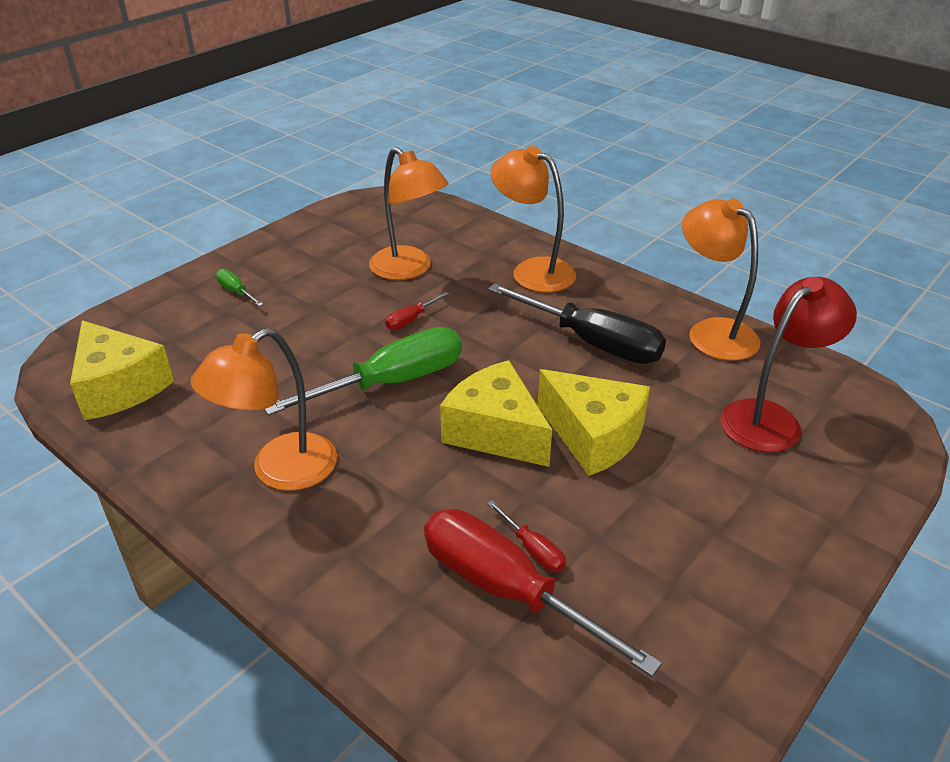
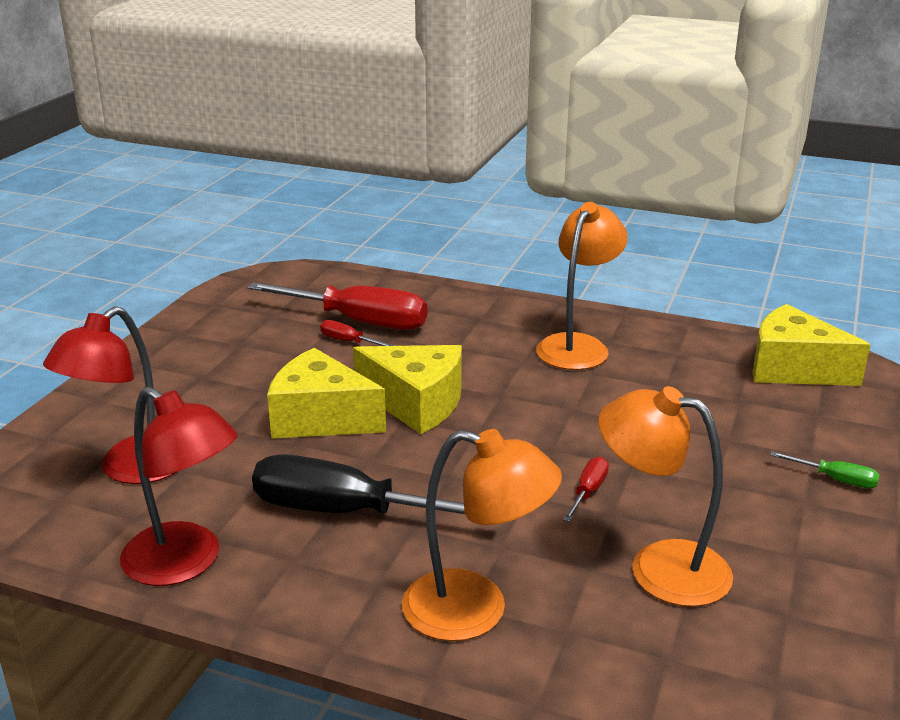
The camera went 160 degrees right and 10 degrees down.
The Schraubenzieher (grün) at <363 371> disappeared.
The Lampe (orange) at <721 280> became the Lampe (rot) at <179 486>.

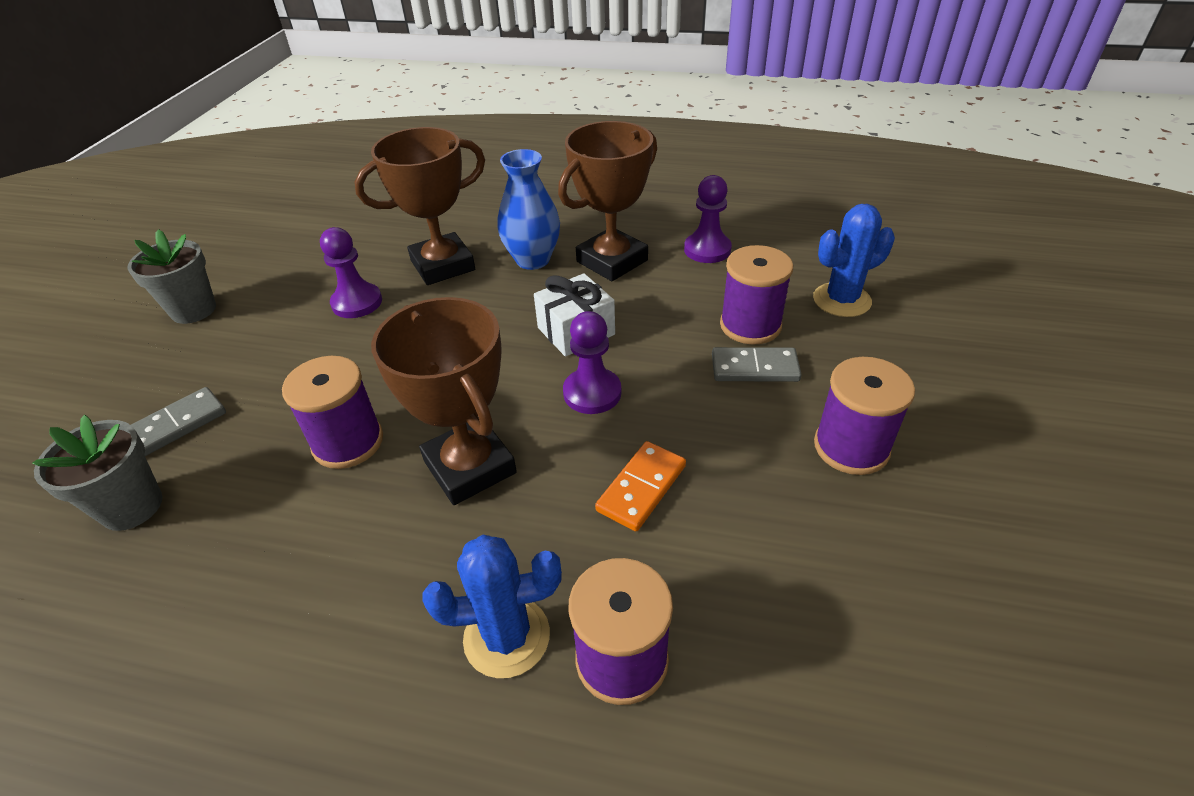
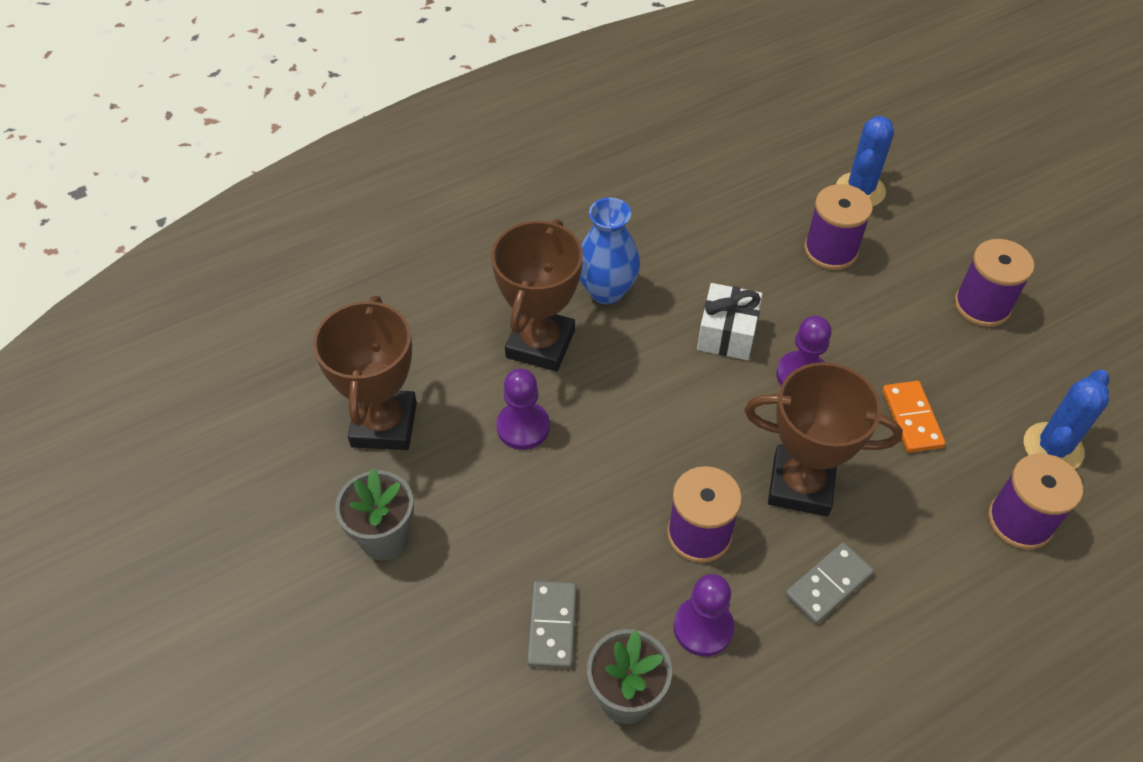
The camera went 45 degrees left and 10 degrees up.
The Kaktus (blau) moved from <492 606> to <1067 419>.
The Pokal (braun) moved from <607 201> to <365 373>.
The Bauer (lila) moved from <708 219> to <704 615>.
The Dominostein (grau) moved from <757 364> to <829 583>.

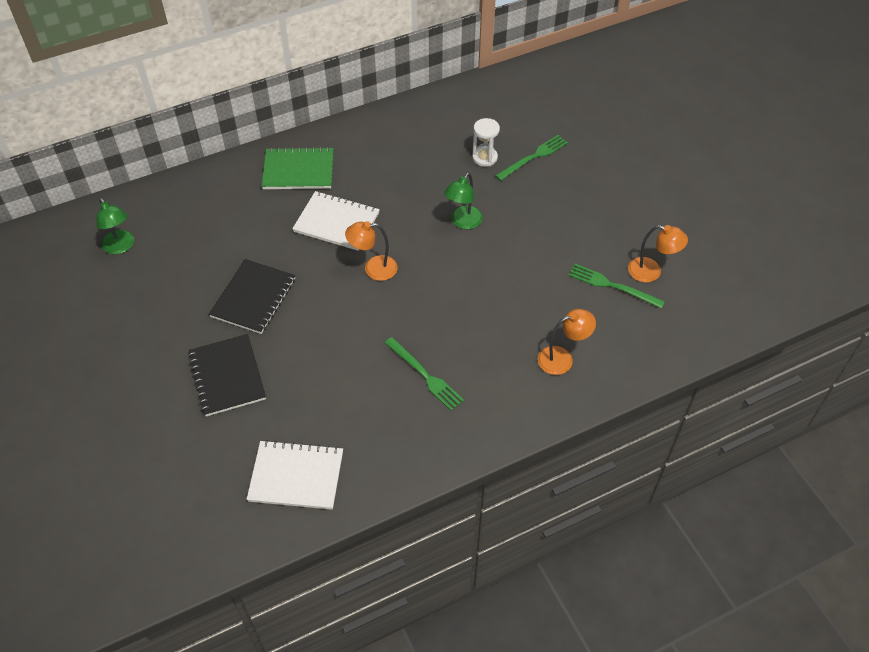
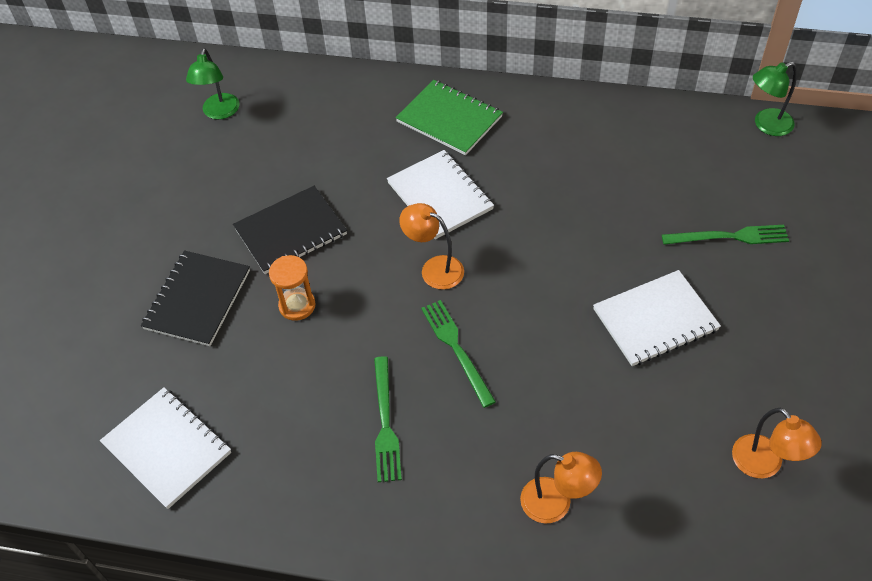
The camera went 40 degrees right and 0 degrees up.
The Lampe (grün) moved from <463 201> to <775 99>.
The Sanduhr (weiß) at <486 142> disappeared.
The Gabel (grün) moved from <617 286> to <458 354>.
The Sanduhr (orange) at <292 288> appeared.
The Notizbuch (weiß) at <657 318> appeared.

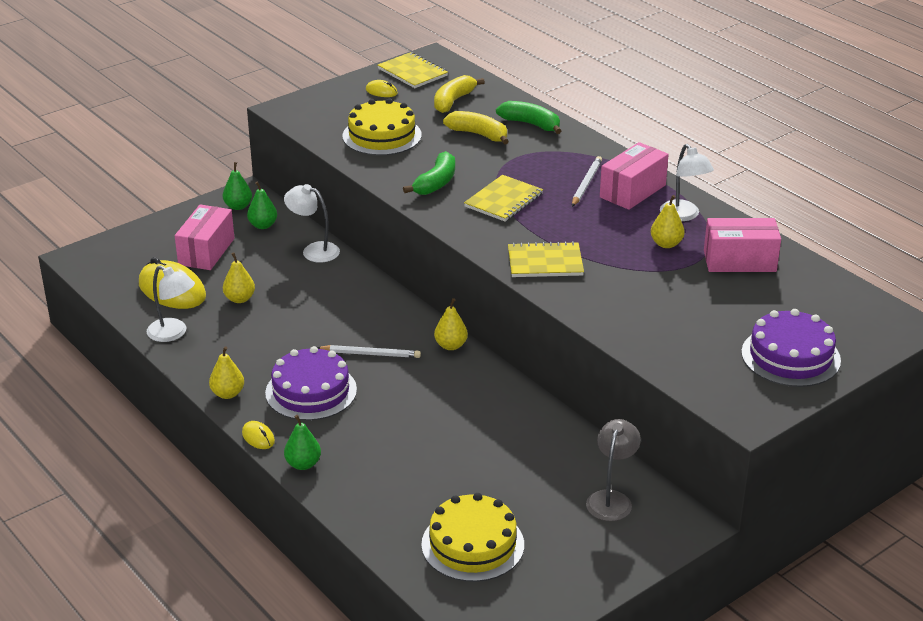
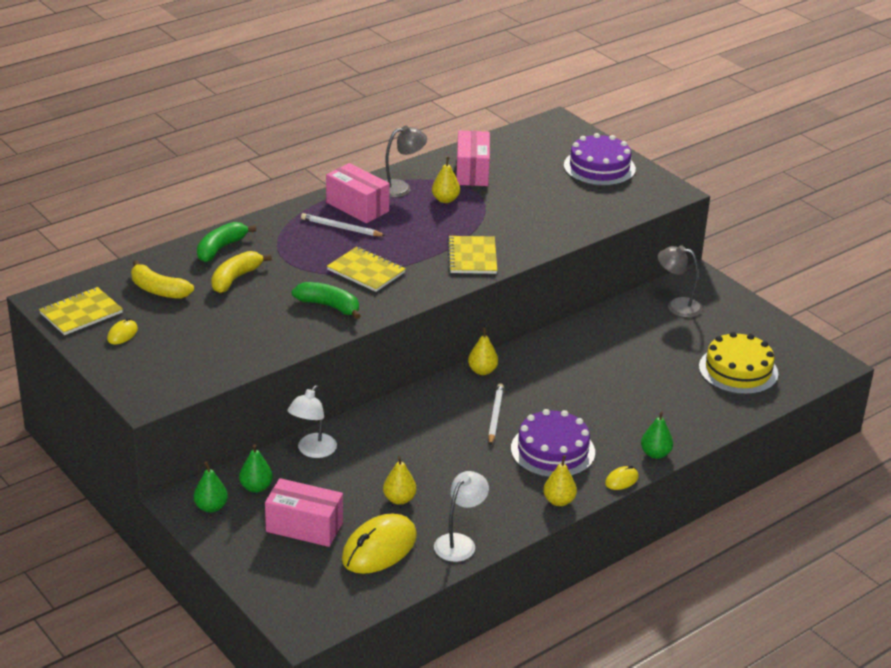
The camera went 90 degrees left and 0 degrees up.
The Kuchen (gelb) at <382 127> disappeared.
The Lampe (weiß) at <687 182> became the Lampe (grau) at <406 161>.

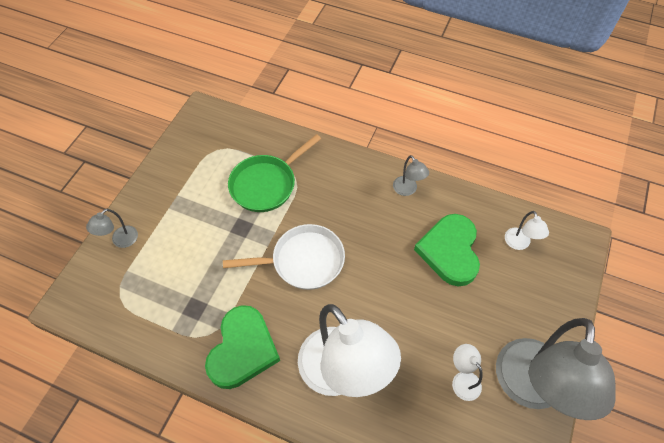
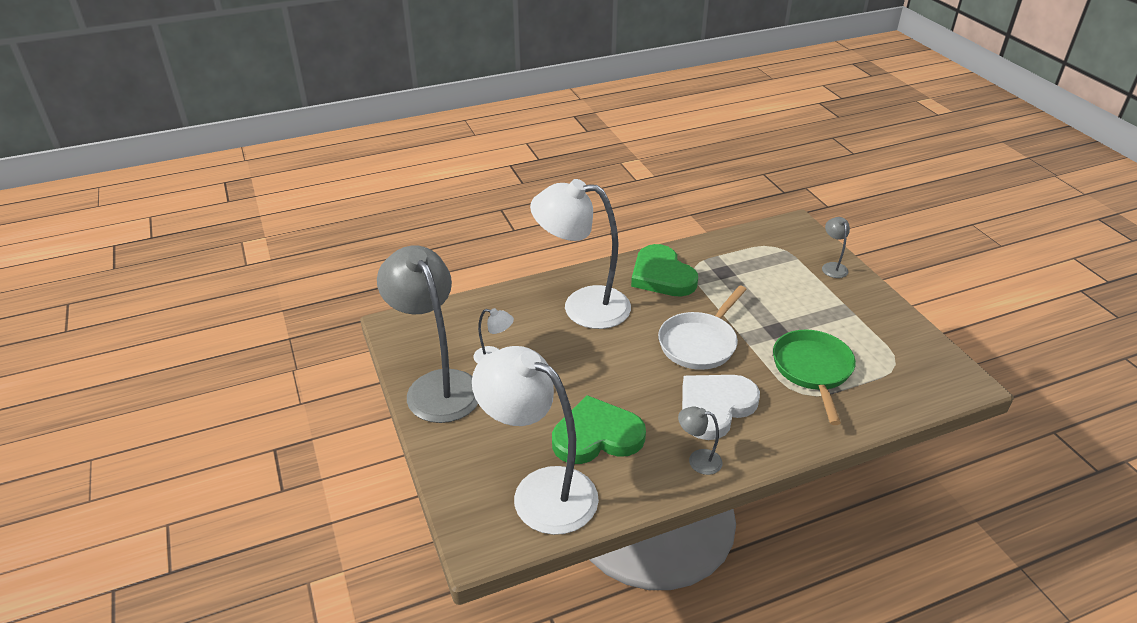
The camera went 135 degrees right and 20 degrees down.
The Herz (grün) at <447 250> turned 60 degrees counterclockwise.
The Lampe (weiß) at <527 230> changed to 2.43 times the size.
The Herz (weiß) at <721 407> appeared.

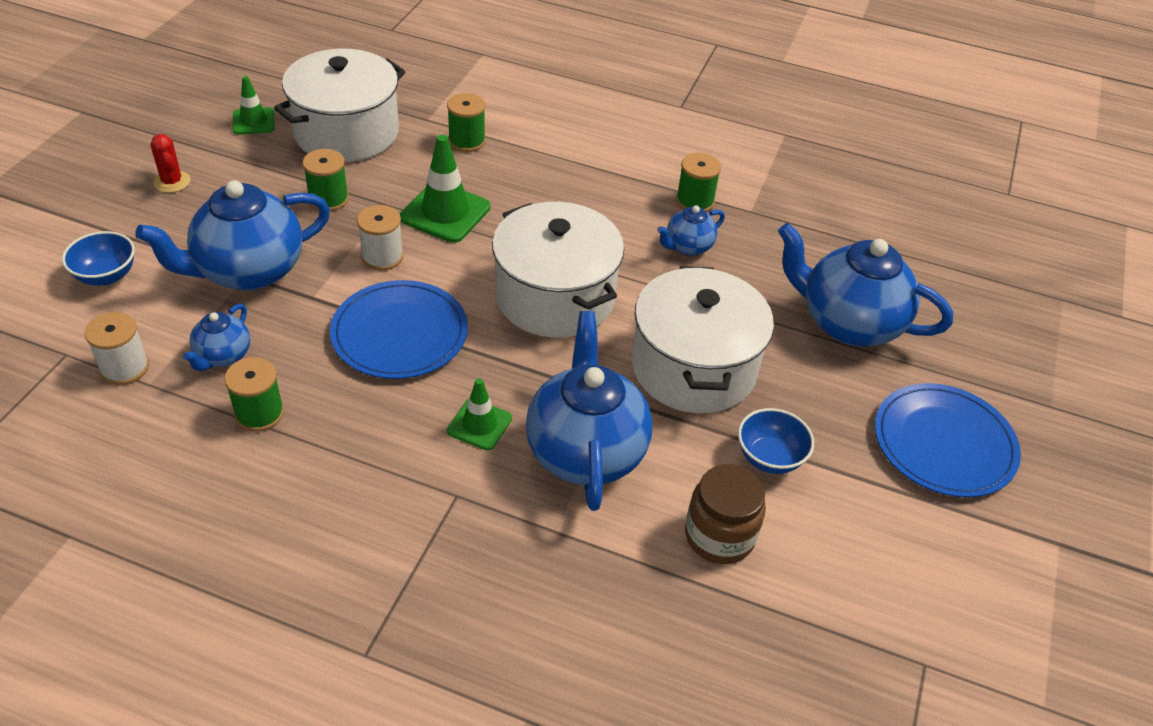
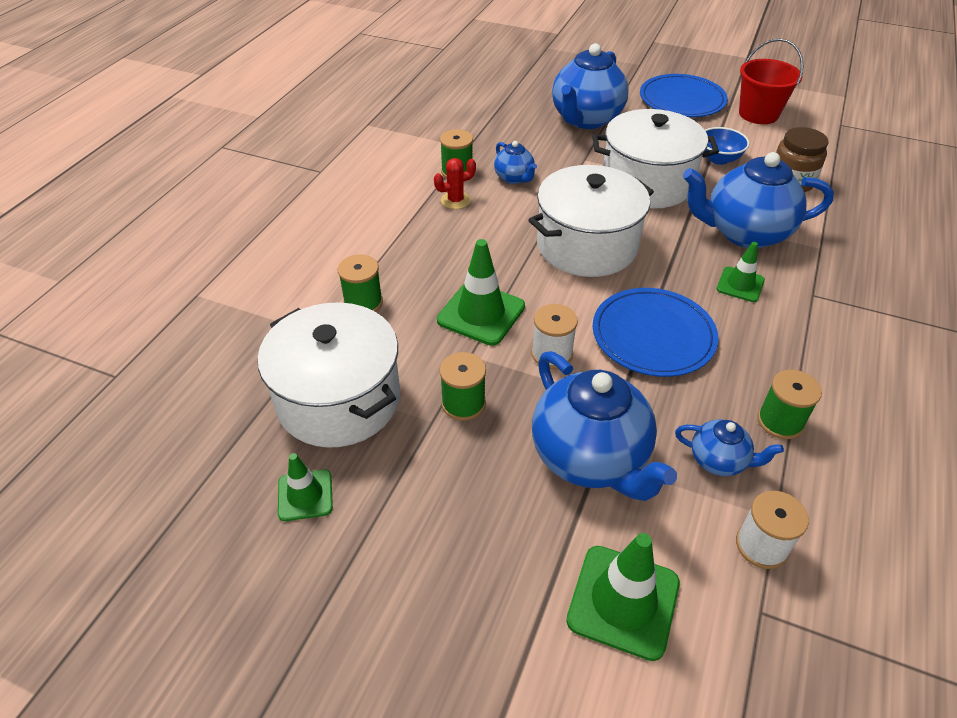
The camera went 85 degrees left and 0 degrees up.
The Schüssel (blau) at <98 258> was replaced by the Leitkegel (grün) at <623 597>.
The Kaktus (rot) moved from <170 163> to <455 183>.
The Eimer (rot) at <771 81> appeared.

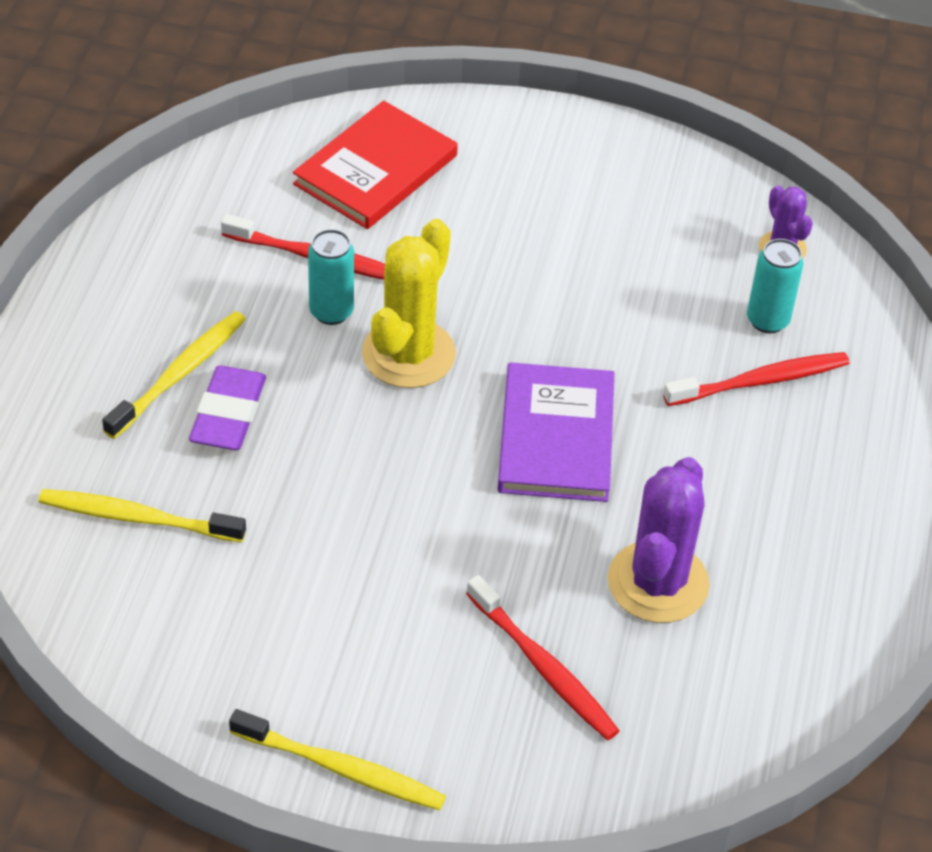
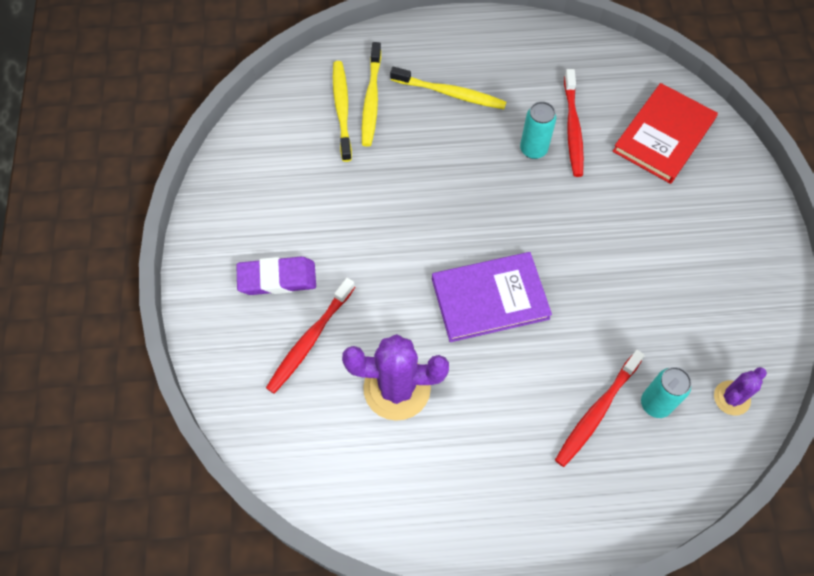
The camera went 75 degrees right and 15 degrees up.
The Radiergummi (lila) moved from <227 407> to <276 276>.
The Zahnbürste (gelb) moved from <337 759> to <371 94>.
The Buch (rot) at <375 165> turned 75 degrees counterclockwise.
The Kaktus (gelb) at <409 303> disappeared.
The Zahnbürste (rot) at <756 379> turned 75 degrees clockwise.

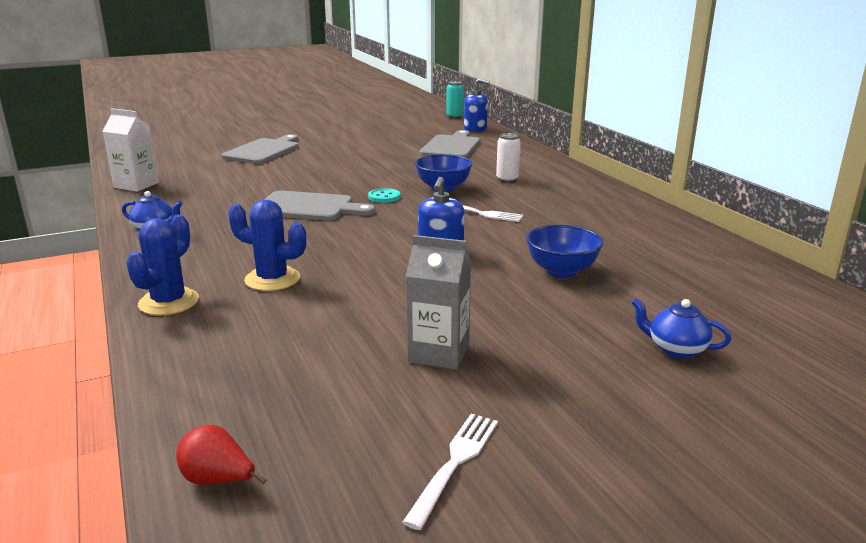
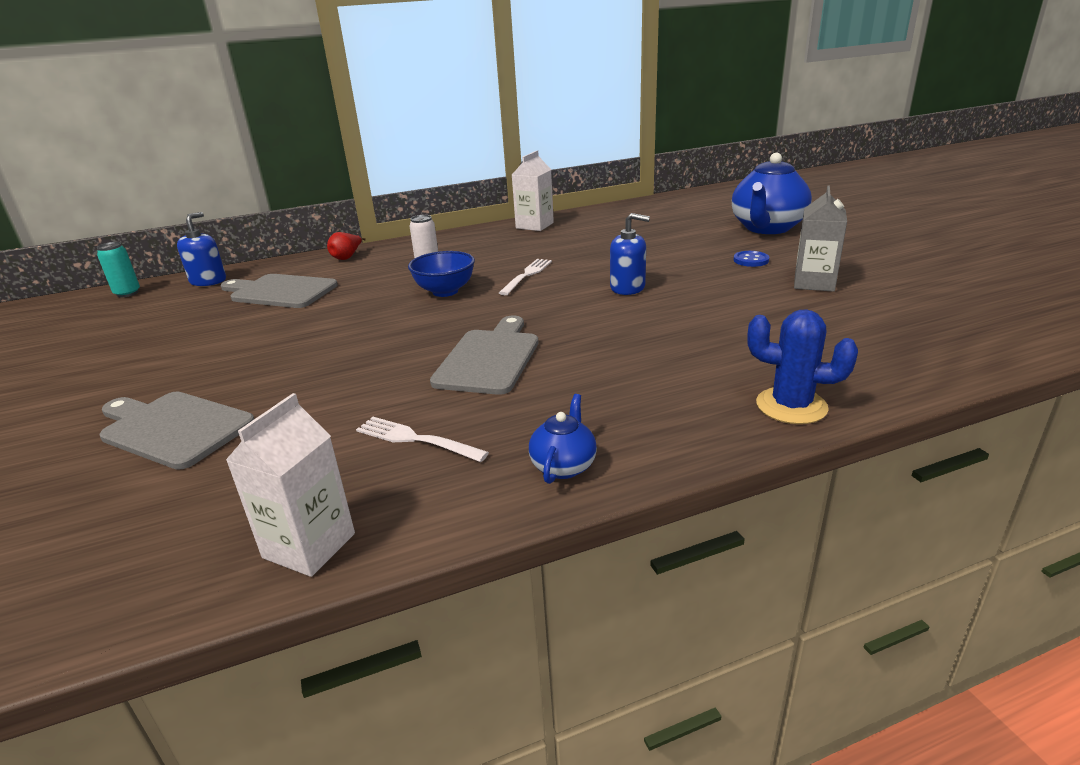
The camera went 85 degrees left and 5 degrees up.
The Birne (rot) moved from <221 455> to <346 246>.
The Kaktus (blau) at <267 245> disappeared.
The Knopf (türkis) at <384 195> disappeared.
The Gabel (weiß) moved from <450 472> to <422 439>.
The Schüssel (blau) at <564 251> disappeared.
The Teekanne (blau) at <681 328> changed to 2.10 times the size.
The Getränkekarton (weiß) at <533 191> appeared.
The Knopf (blau) at <751 259> appeared.

